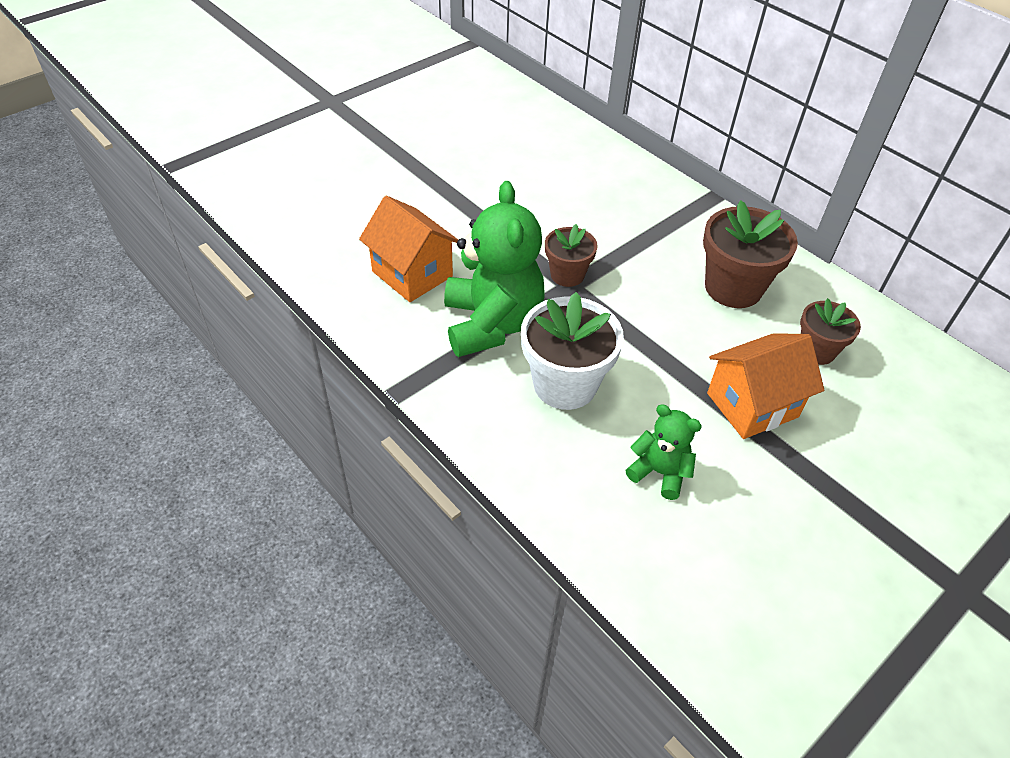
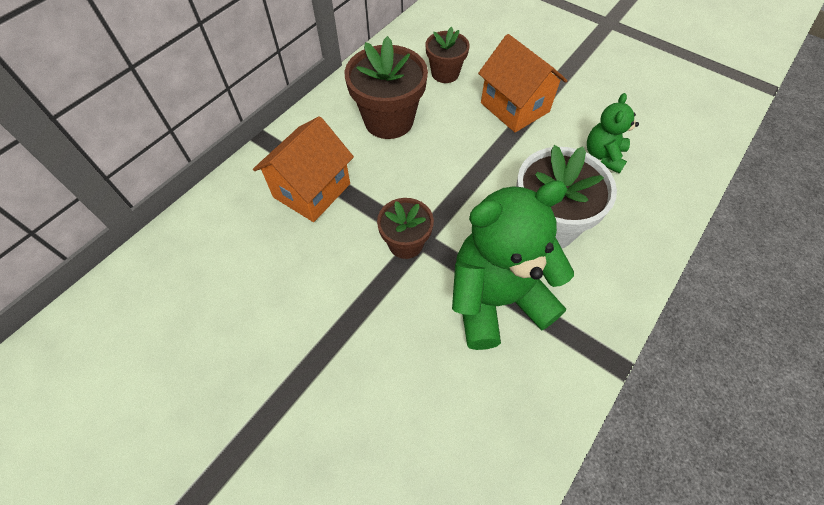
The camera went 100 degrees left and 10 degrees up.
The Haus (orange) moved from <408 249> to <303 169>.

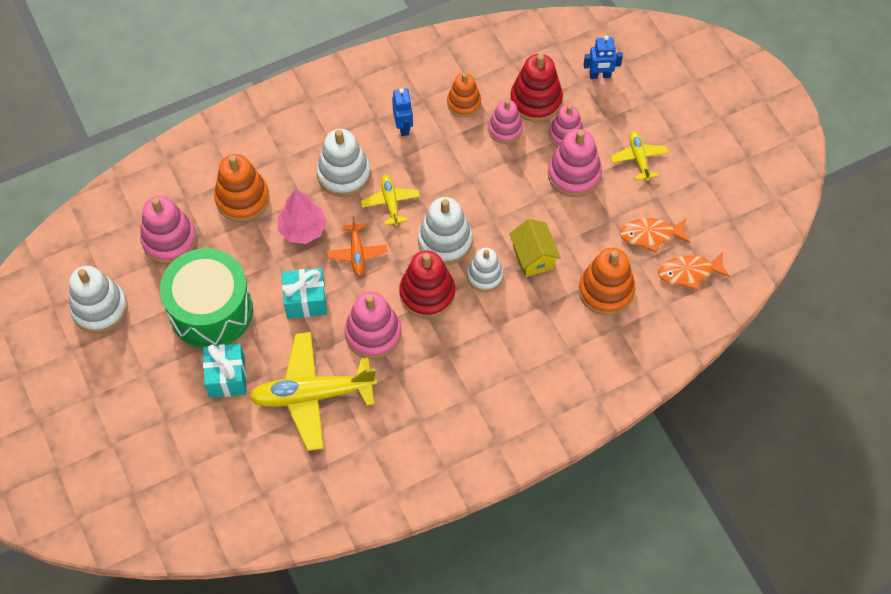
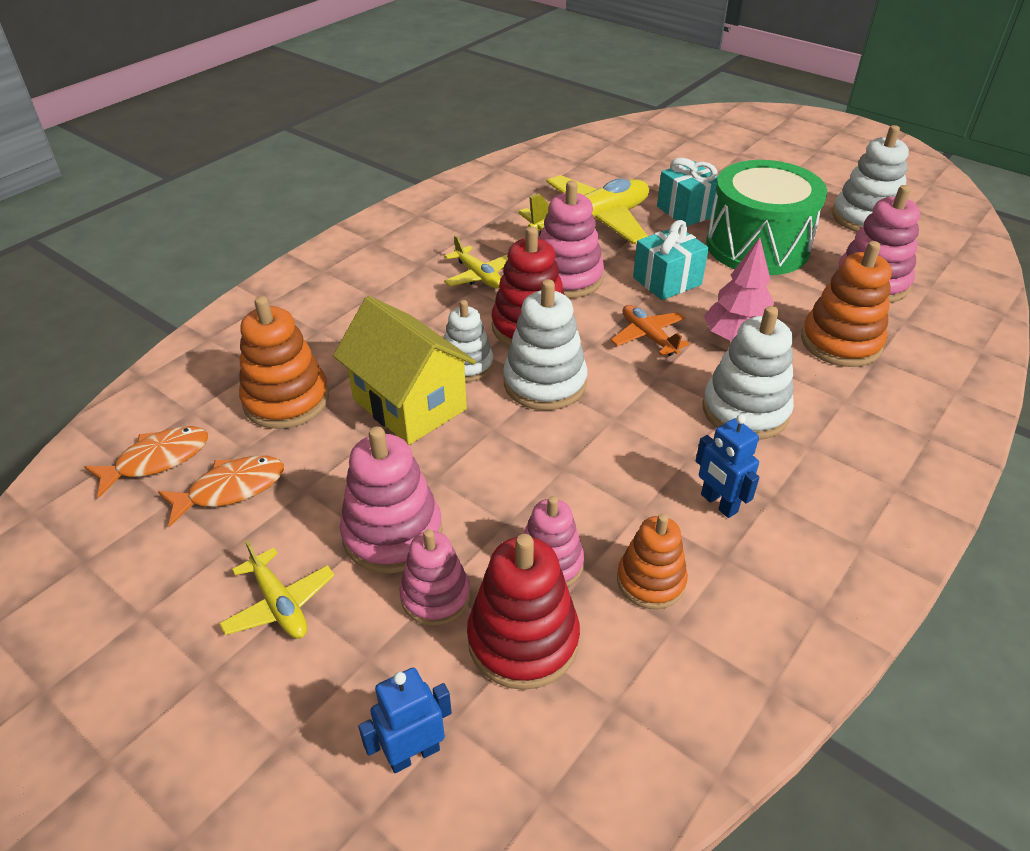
The camera went 155 degrees right and 20 degrees down.
The Flugzeug (gelb) moved from <390 200> to <476 261>.
The Haus (gelb) at <535 248> changed to 1.55 times the size.

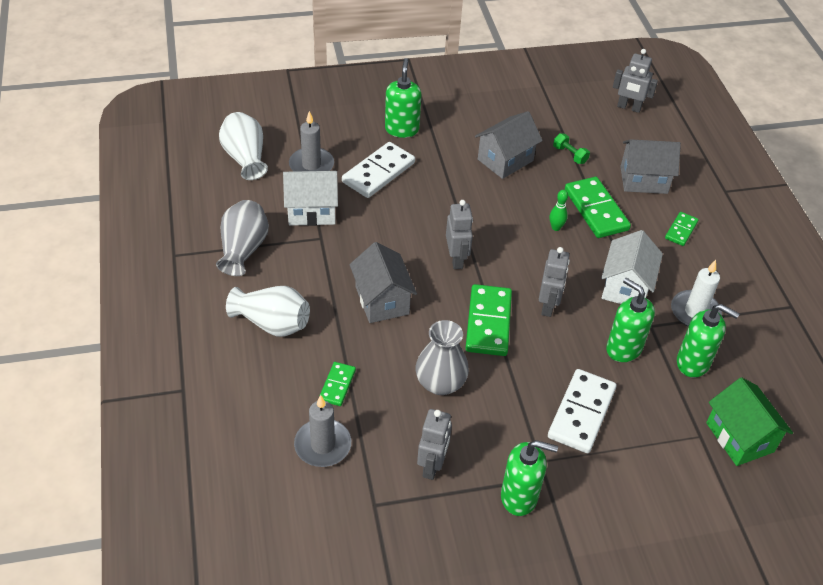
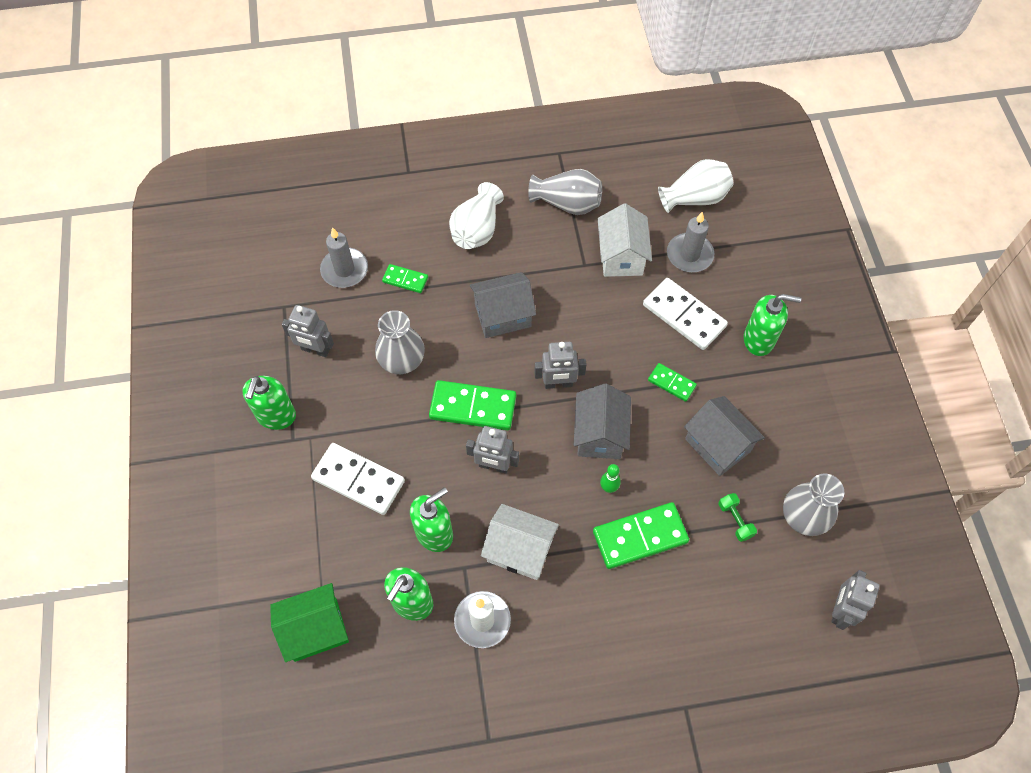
The camera went 95 degrees right and 15 degrees up.
The Hantel (grün) at <571 148> turned 75 degrees counterclockwise.
The Haus (grau) moved from <650 166> to <602 421>.
The Dominostein (grün) moved from <682 229> to <672 382>.
The Vase (grau) at <813 504> appeared.

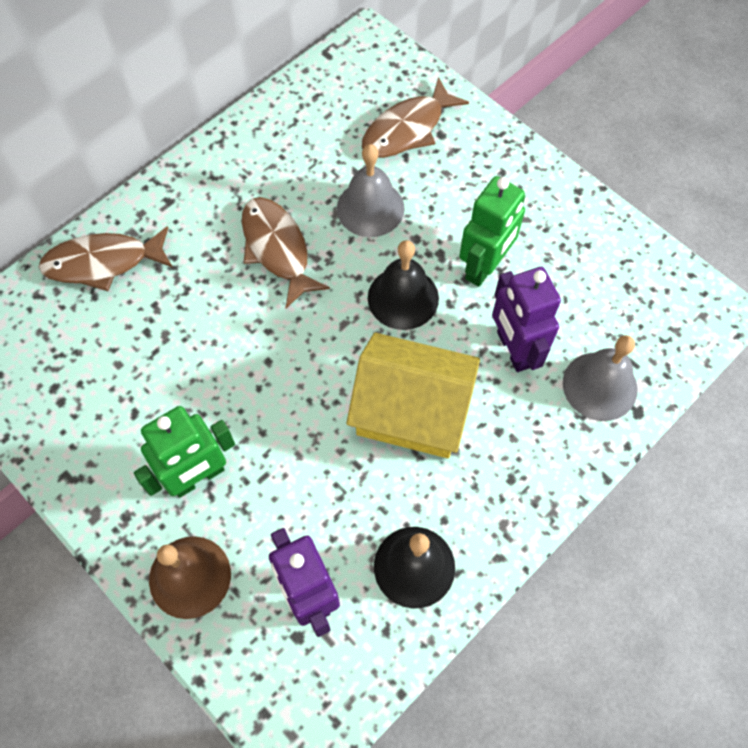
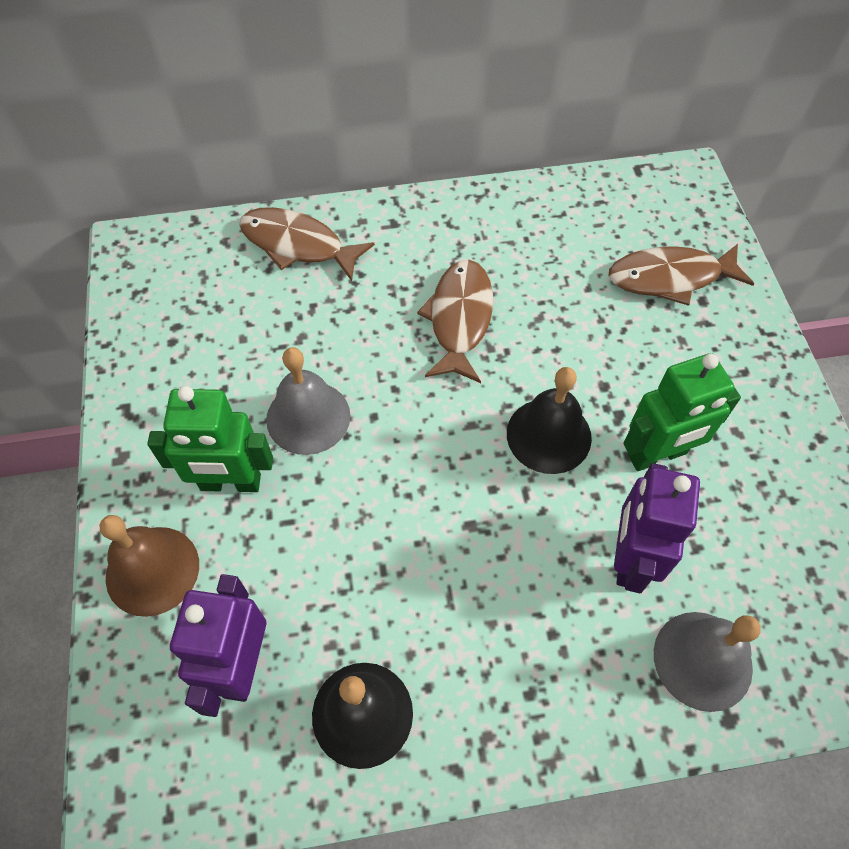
The camera went 35 degrees right and 5 degrees down.
The Glocke (grau) moved from <371 190> to <308 401>.
The Haus (gelb) at <413 395> disappeared.

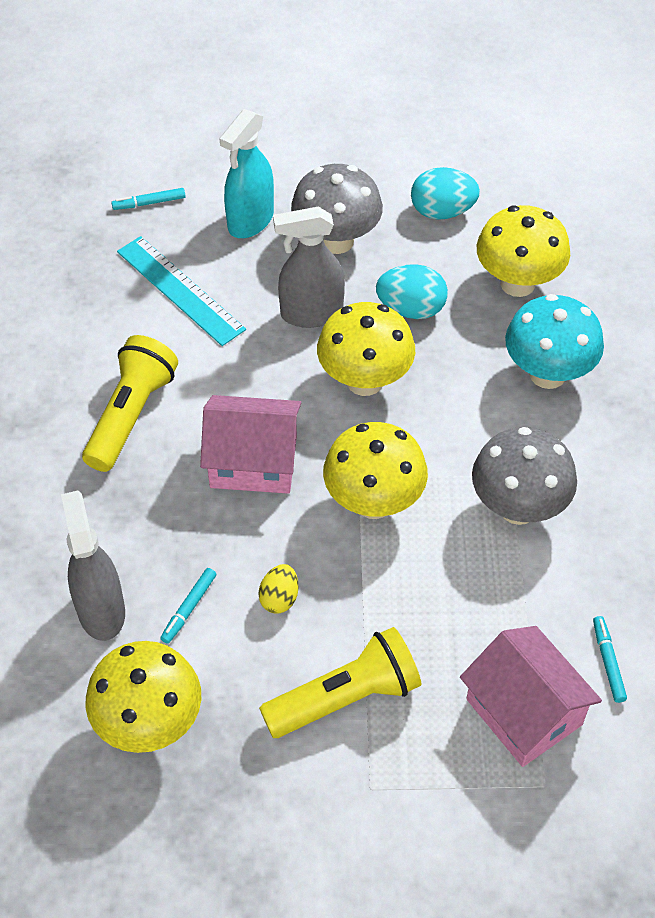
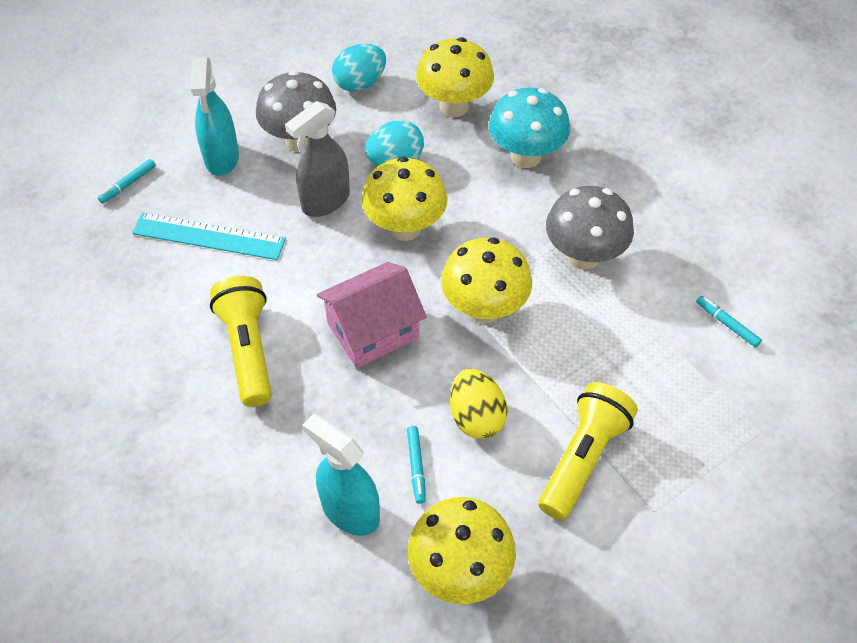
The camera went 35 degrees left and 0 degrees up.
The Sprühflasche (grau) at <93 566> became the Sprühflasche (türkis) at <341 475>.
The Ei (gelb) at <278 588> changed to 1.59 times the size.
The Haus (rosa) at <531 696> disappeared.

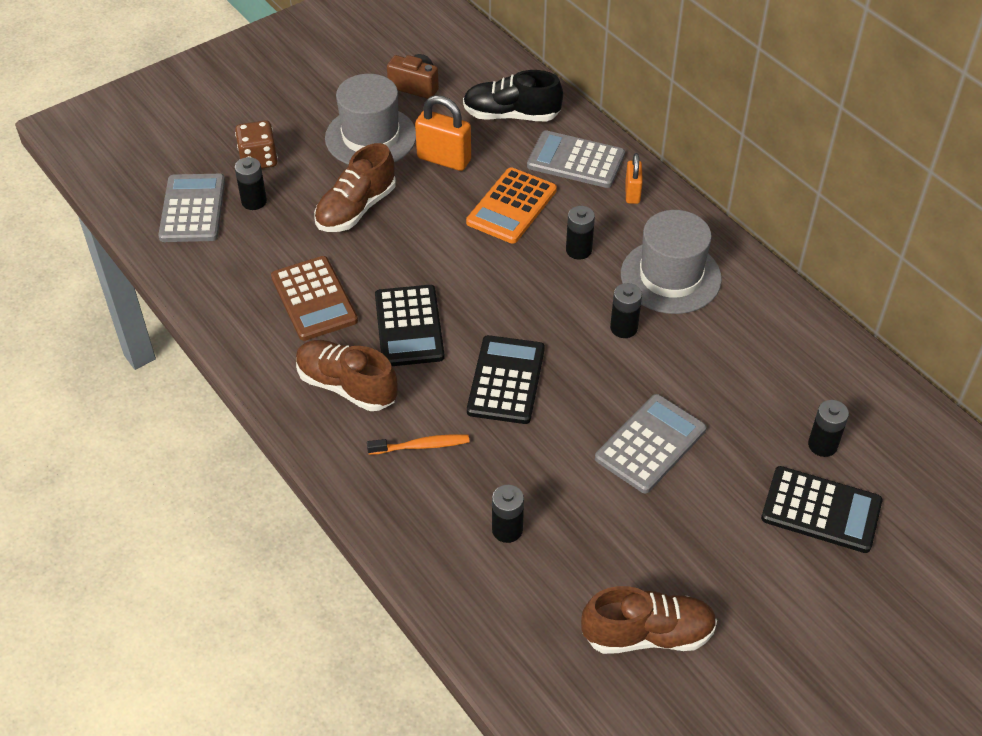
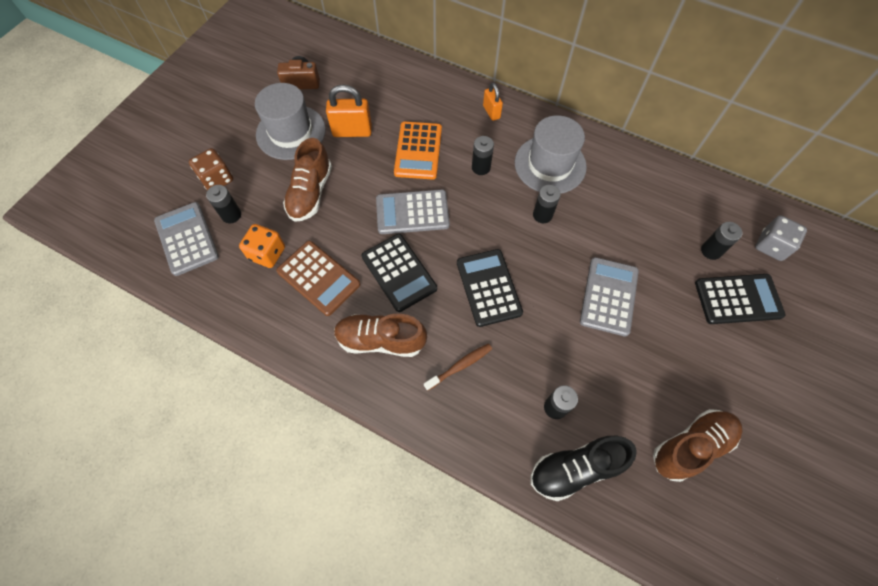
The camera went 25 degrees left and 15 degrees up.
The Zahnbürste (orange) at <418 444> became the Zahnbürste (braun) at <458 367>.
The Schuh (schwarz) moved from <513 95> to <584 468>.
The Taschenrechner (grau) moved from <576 159> to <413 211>.
The Spielwürfel (orange) at <262 246> appeared.
The Spielwürfel (grau) at <781 238> appeared.

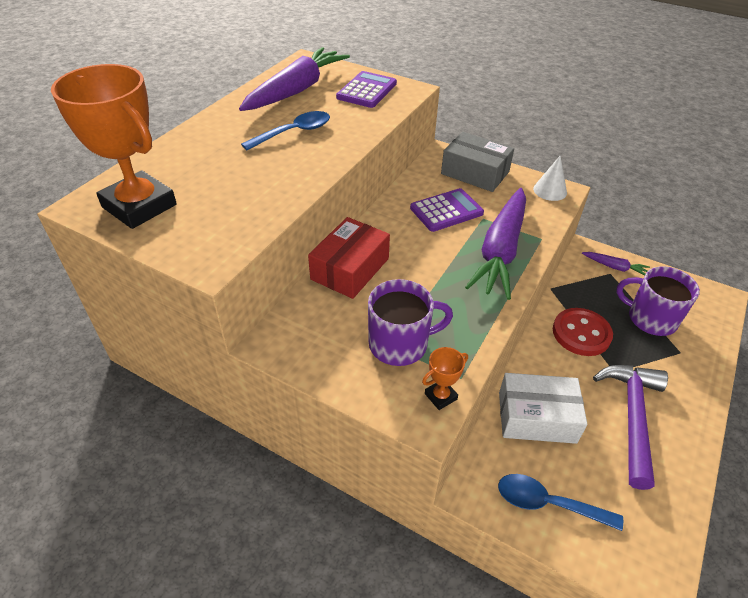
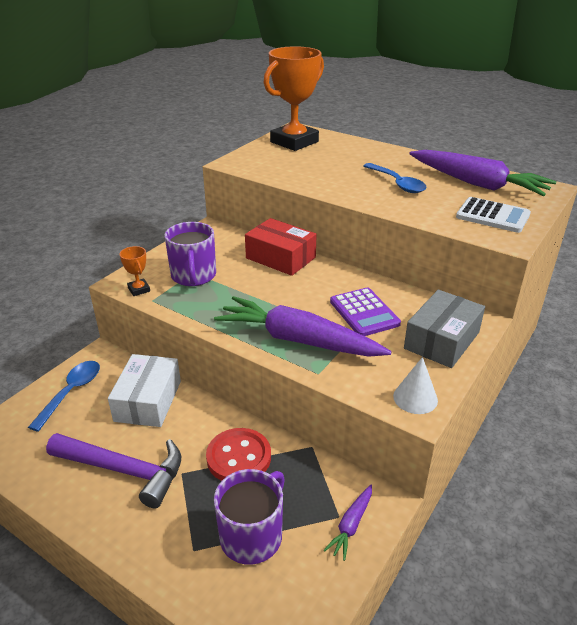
The camera went 95 degrees right and 10 degrees down.
The Taschenrechner (lila) at <366 89> became the Taschenrechner (weiß) at <493 215>.

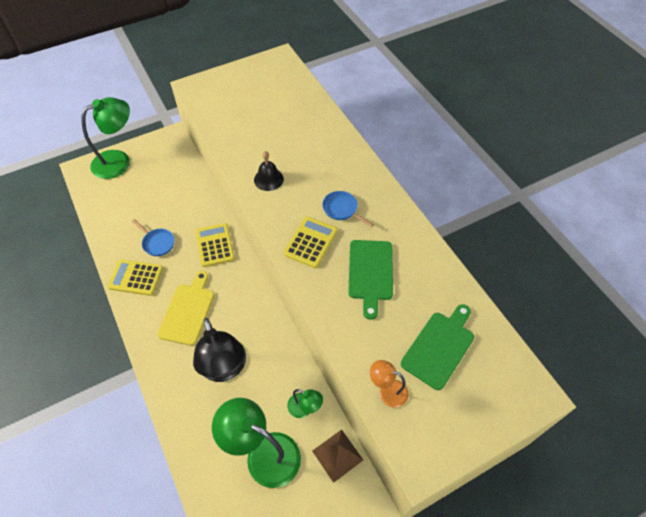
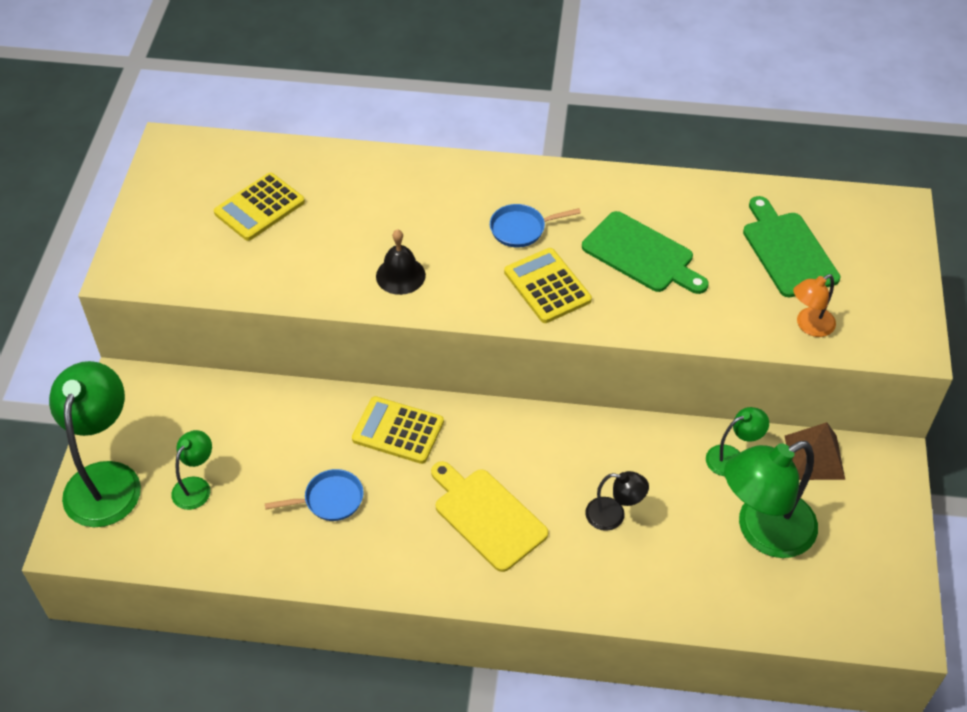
The camera went 55 degrees left and 5 degrees down.
The Taschenrechner (gelb) moved from <135 277> to <259 207>.
The Lampe (schwarz) at <219 350> changed to 0.50 times the size.
The Lampe (grün) at <191 470> appeared.

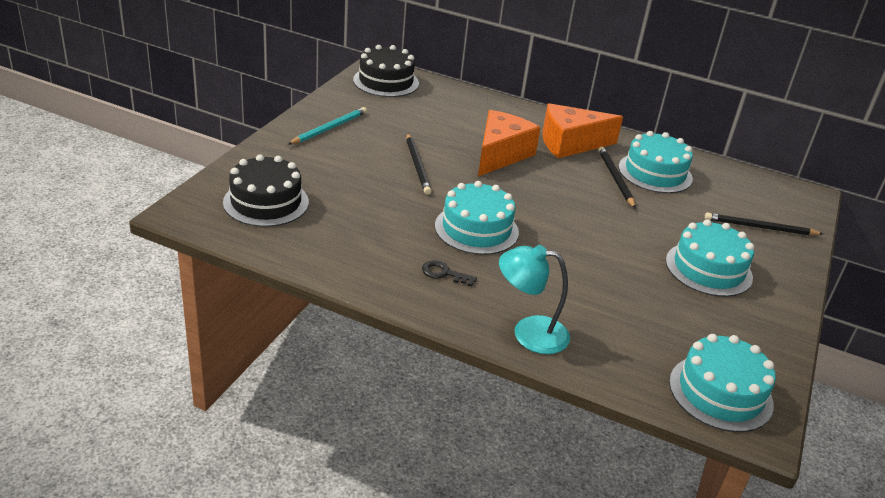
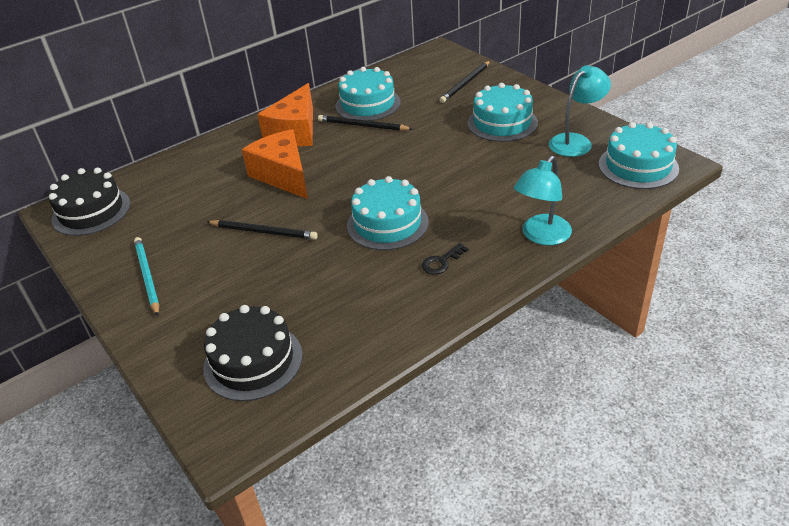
The camera went 55 degrees left and 5 degrees up.
The Lampe (türkis) at <580 111> appeared.

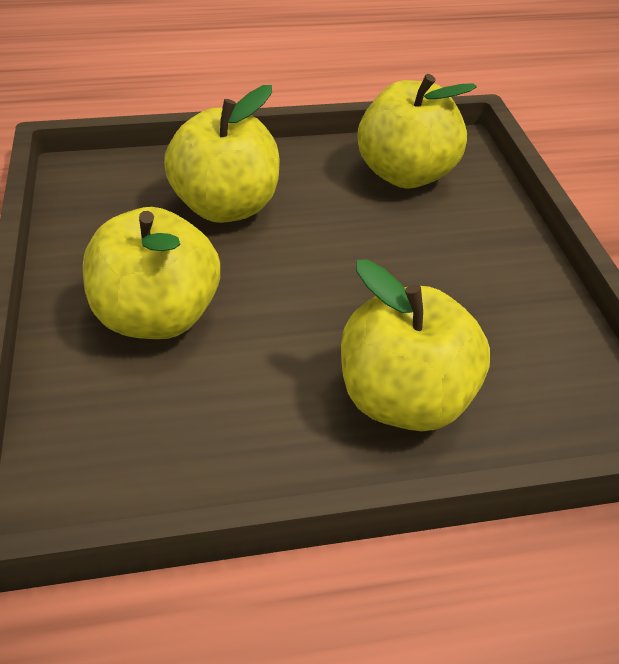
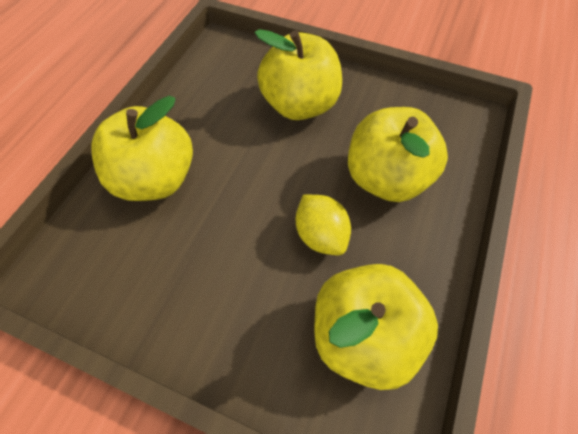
The camera went 125 degrees right and 15 degrees up.
The Zitrone (gelb) at <323 225> appeared.

